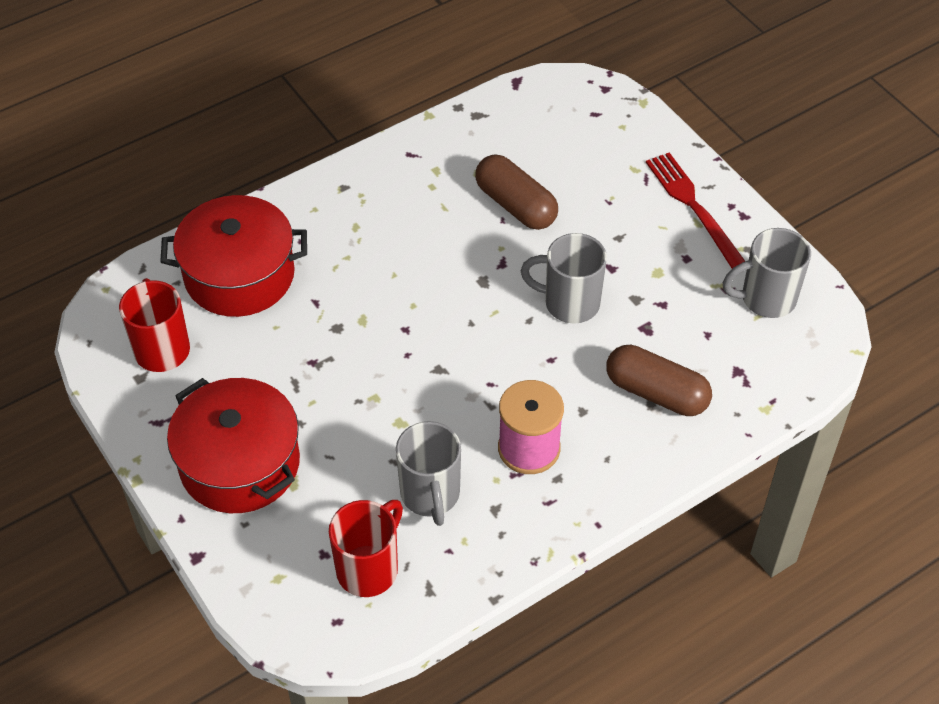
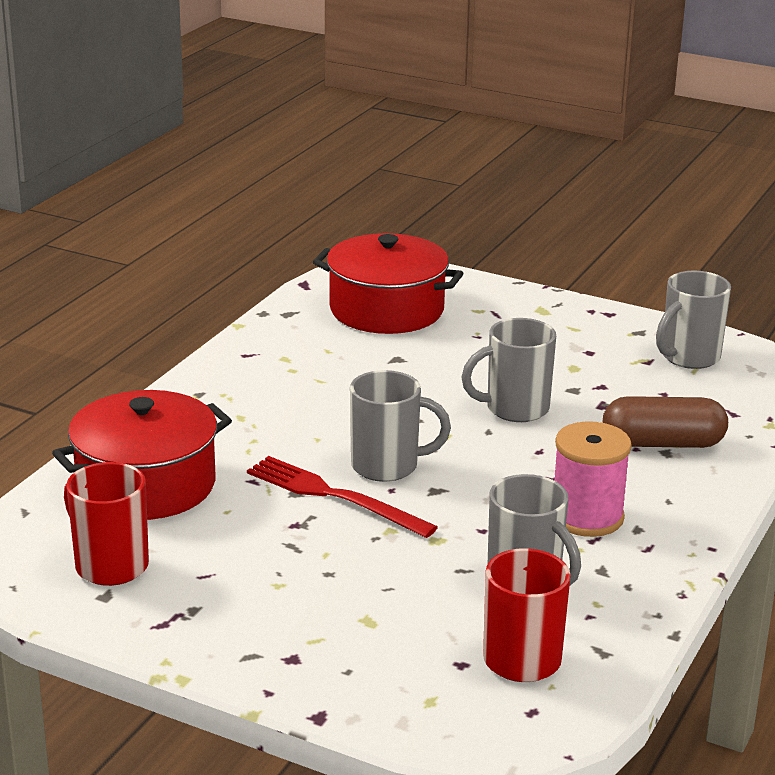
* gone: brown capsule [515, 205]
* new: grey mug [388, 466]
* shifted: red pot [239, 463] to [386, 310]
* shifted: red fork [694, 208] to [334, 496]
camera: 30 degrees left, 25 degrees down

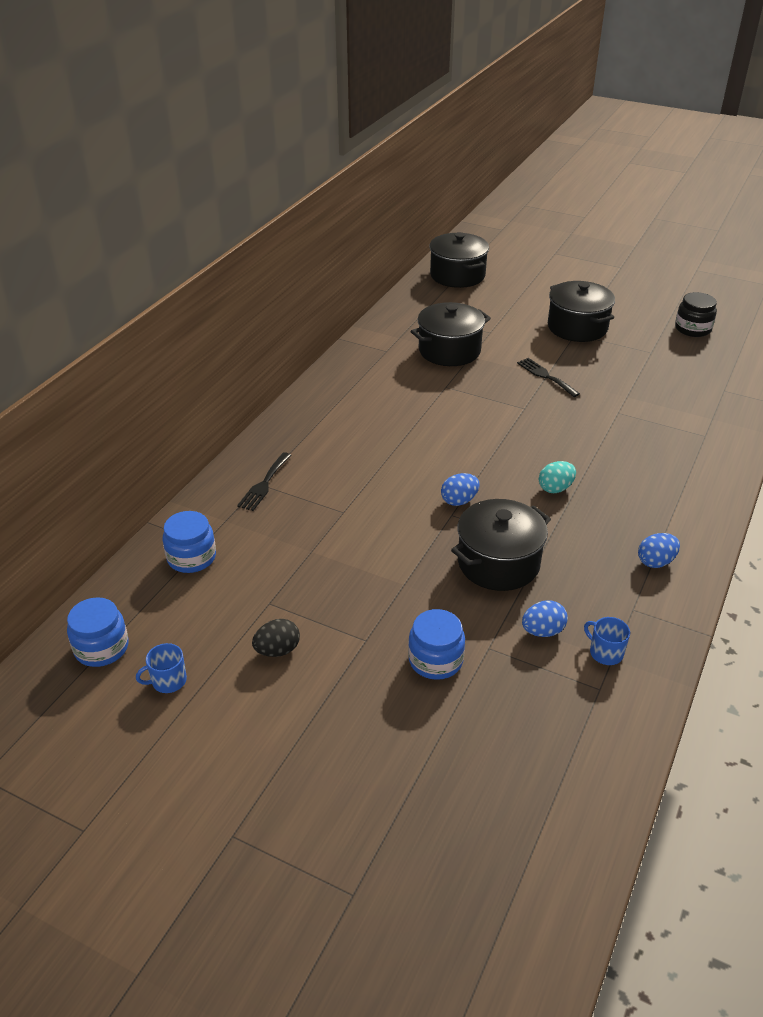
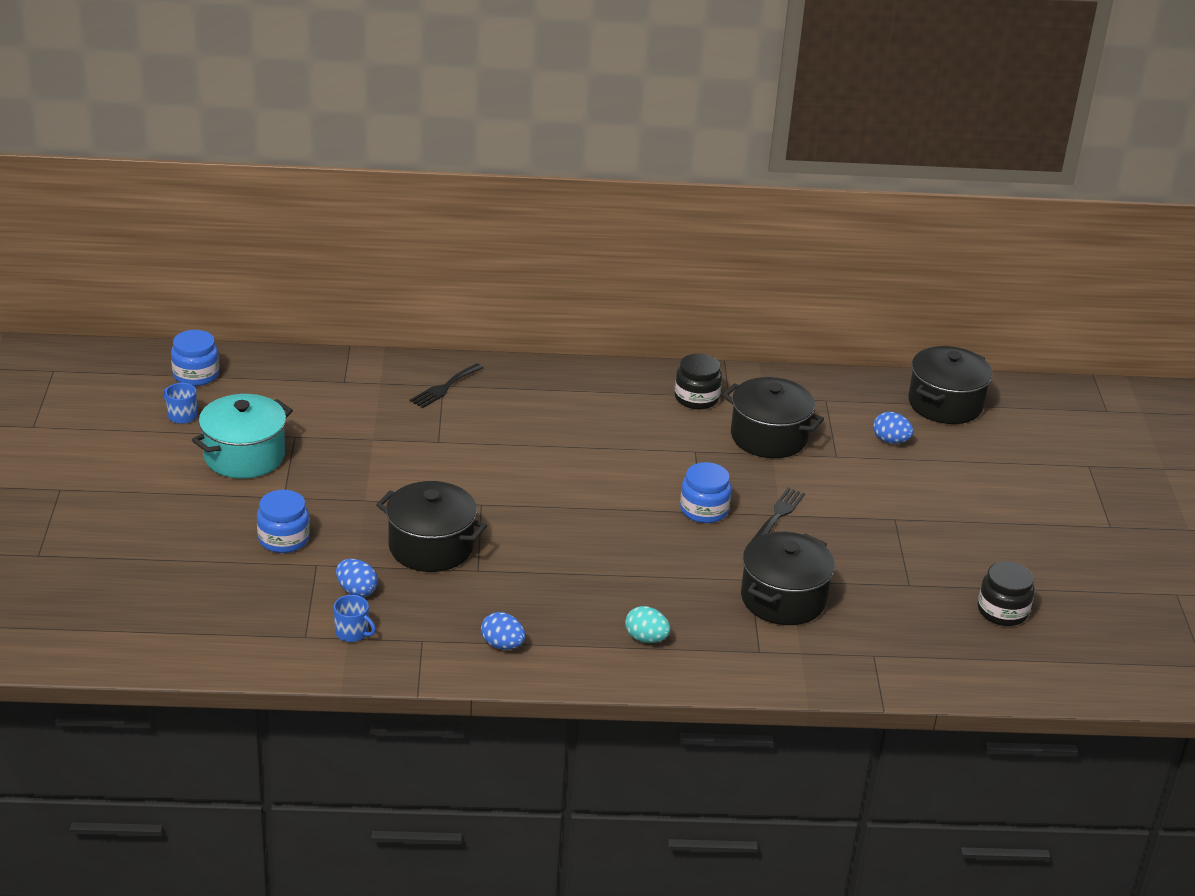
* new: black jar [696, 398]
* shifted: blue jar [191, 557] to [704, 510]
* shifted: blue egg [459, 501] to [890, 440]
* shifted: turquoise egg [555, 488] to [646, 638]
* shifted: black pot [577, 327] to [783, 599]
* swapped: black egg [277, 650] to turquoise pot [244, 456]
* rotated: black fork [264, 484] = [444, 387] 45 degrees counterclockwise
* rotated: blue mug [605, 652] = [352, 632] 105 degrees clockwise
camera: 60 degrees right, 5 degrees down

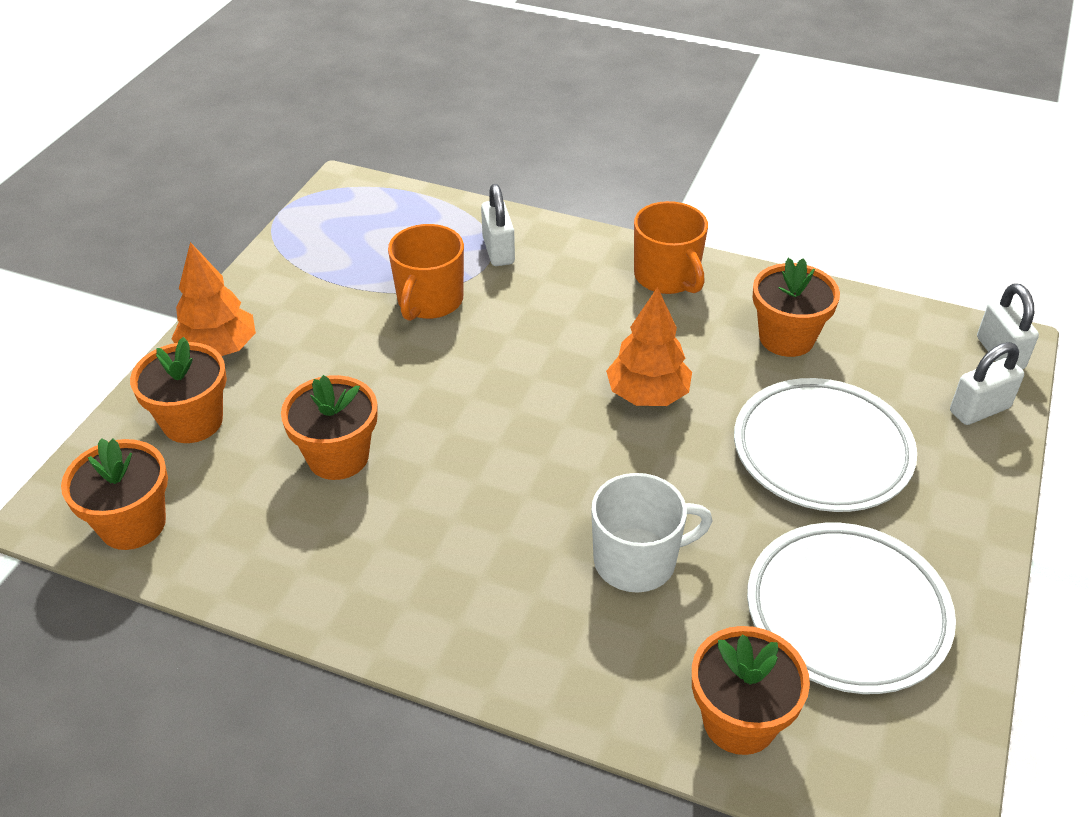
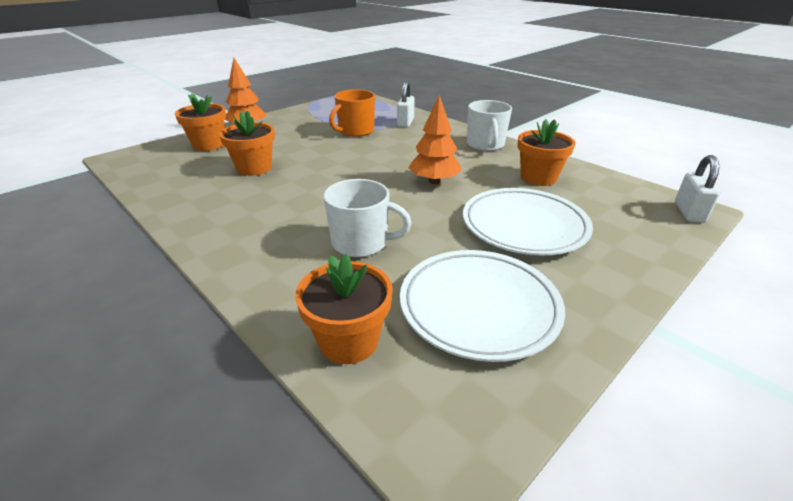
* gone: orange flower pot [133, 524]
* gone: white padlock [979, 410]
* repainted: orange mug [667, 277] to white mug [485, 145]
camera: 25 degrees right, 10 degrees down

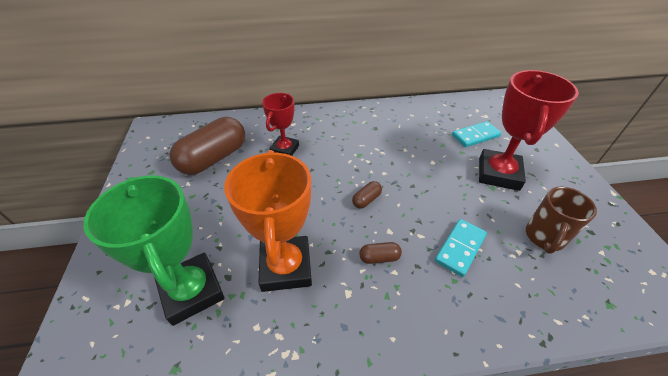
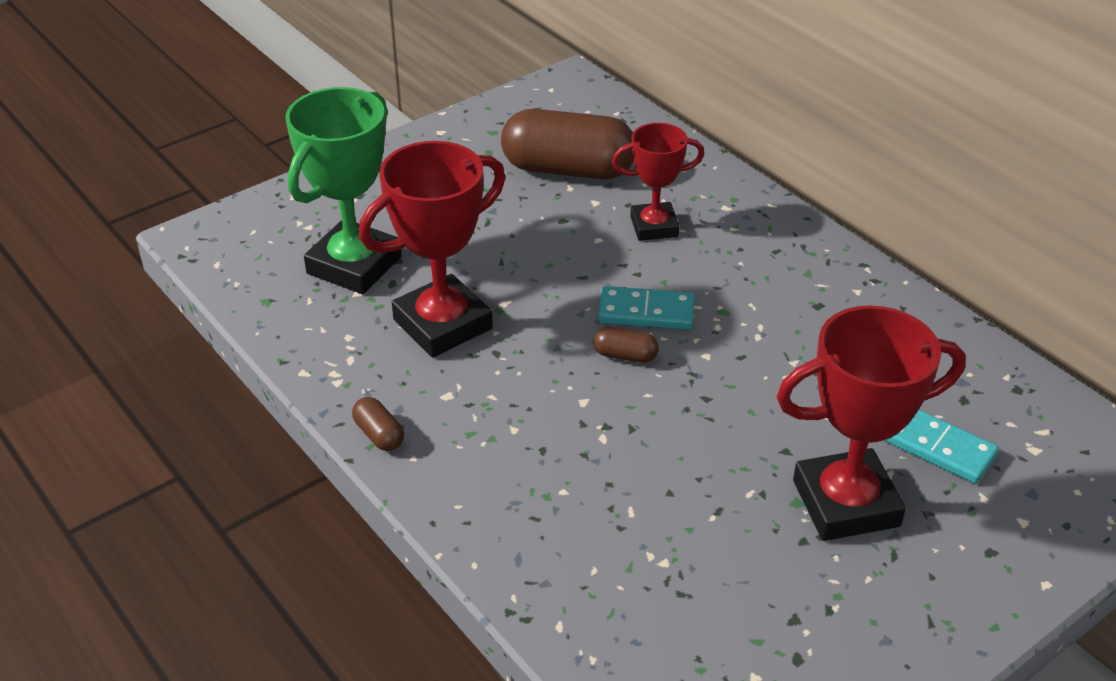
* gone: brown mug [544, 237]
* shifted: brown capsule [379, 258] to [379, 435]
* shifted: turquoise domino [460, 248] to [646, 312]
* repainted: orange trophy [286, 267] to red trophy [442, 324]
camera: 60 degrees right, 5 degrees down

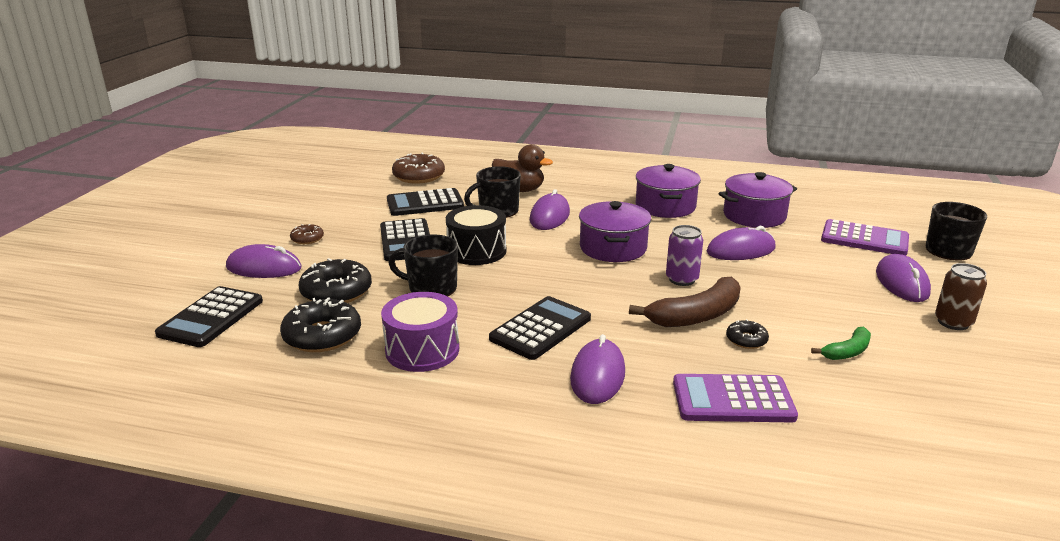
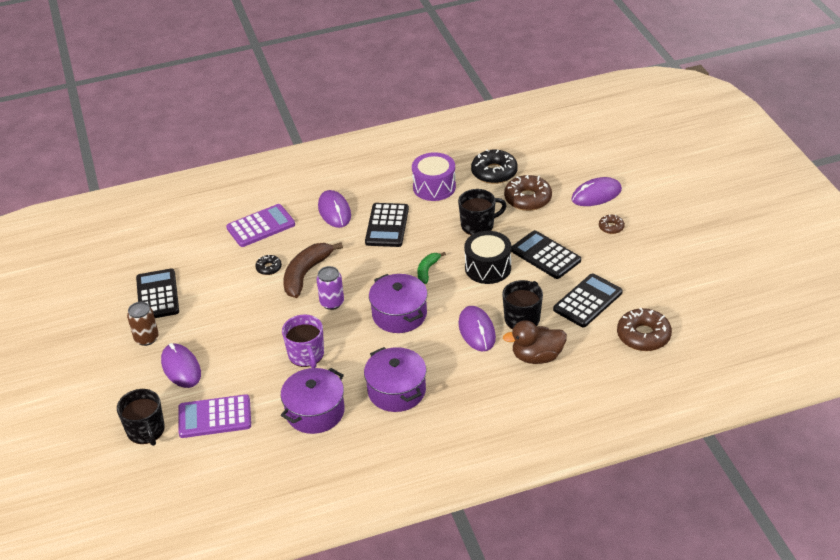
* shifted: black calculator [211, 317] to [157, 295]
* shifted: green banana [847, 351] to [427, 270]
* swapped: purple mouse [741, 250] to purple mug [306, 355]
* repainted: black donut [336, 292] to brown donut [528, 199]
camera: 150 degrees right, 15 degrees up

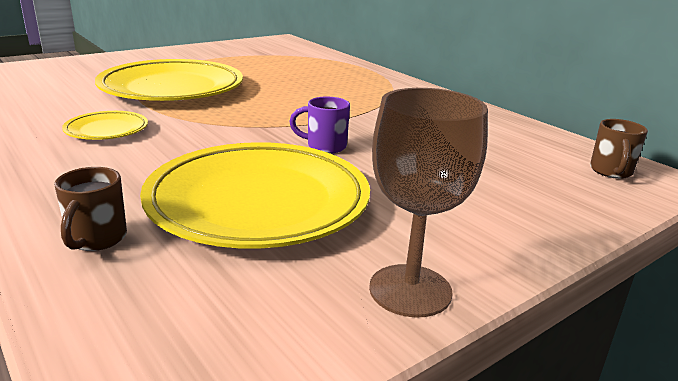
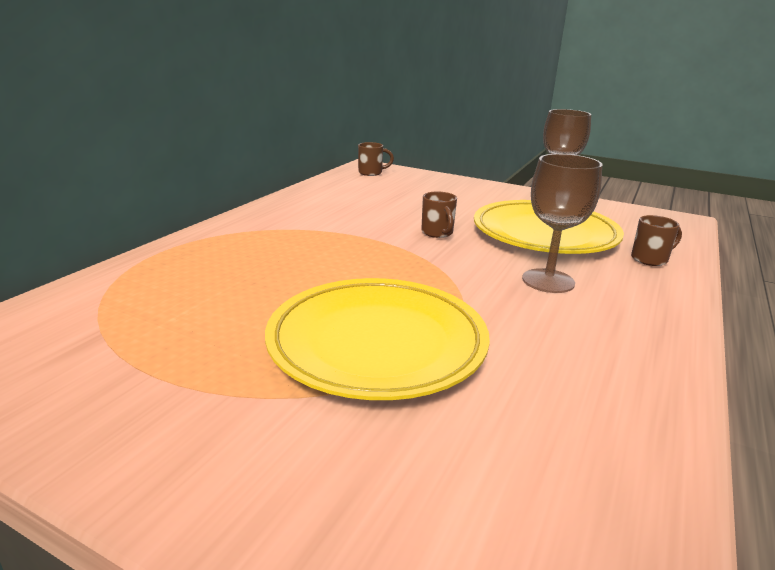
* gone: yellow plate [107, 130]
* new: brown goblet [548, 281]
* repainted: purple mug [325, 146] to brown mug [437, 233]
camera: 115 degrees left, 0 degrees up

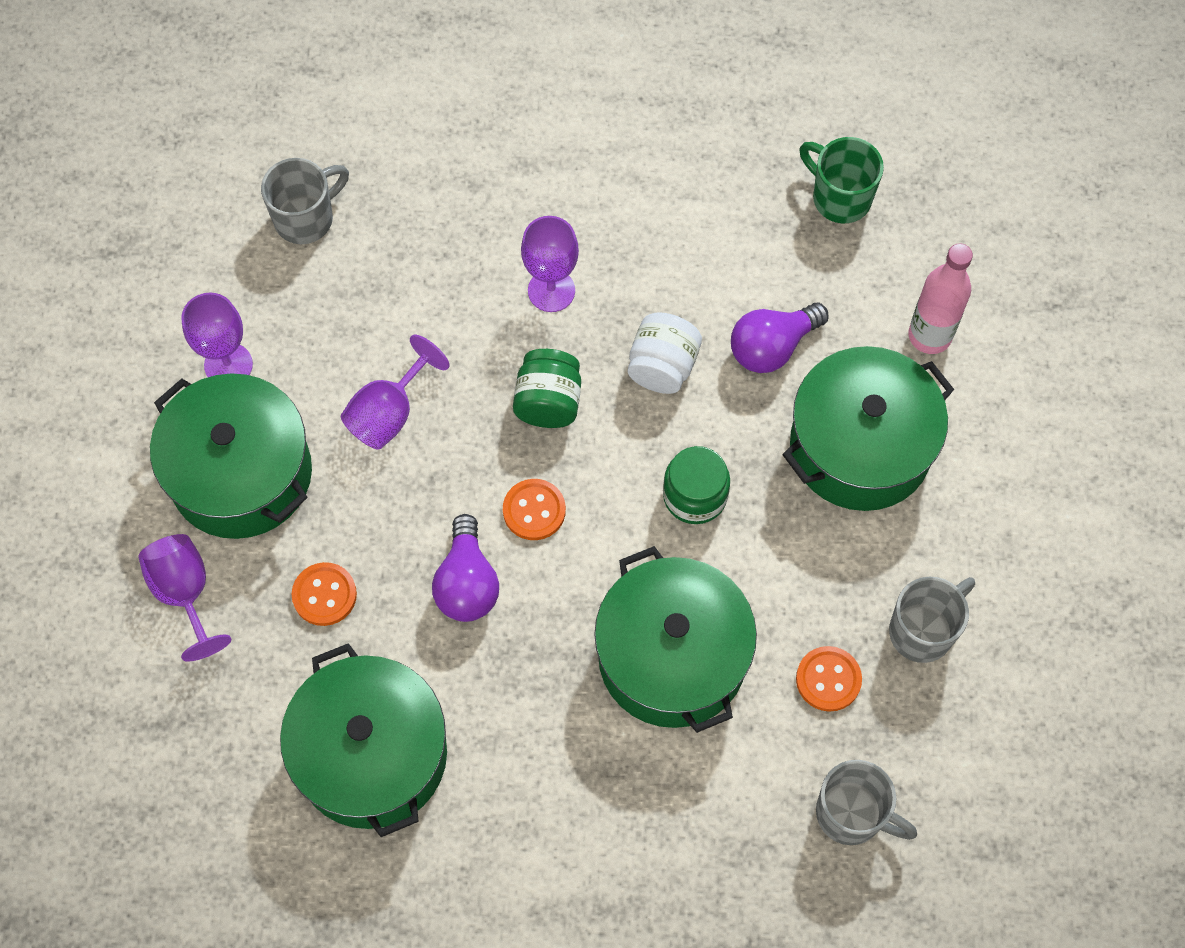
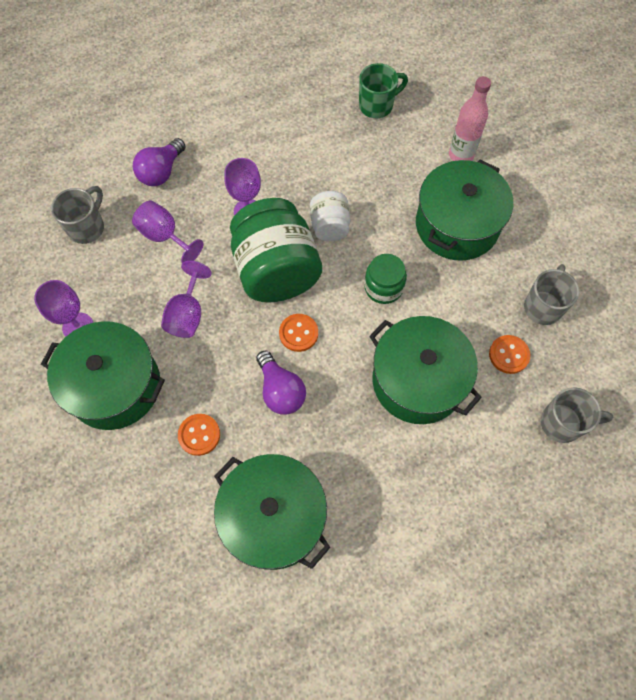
* shifted: purple goblet [185, 593] to [164, 236]
* shifted: purple light bulb [772, 347] to [161, 172]
* rotated: green mug [839, 197] = [377, 105] 135 degrees clockwise
* scaled: green jar [548, 402] = [276, 271] x1.97
camera: 25 degrees left, 0 degrees up

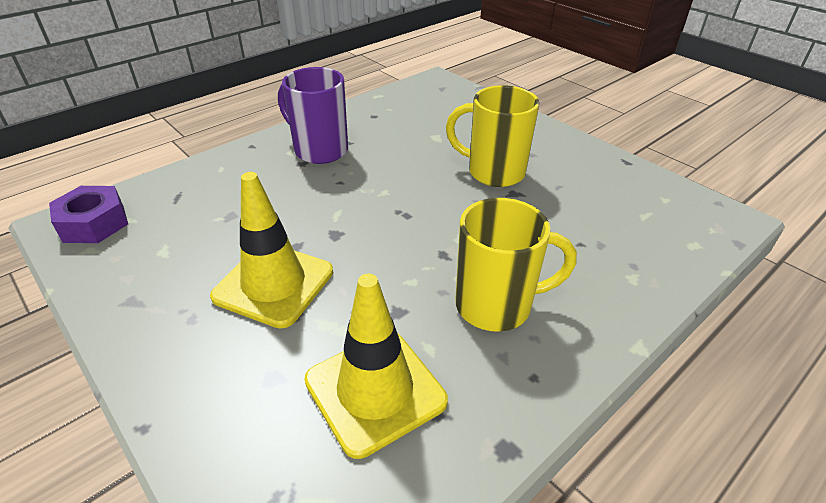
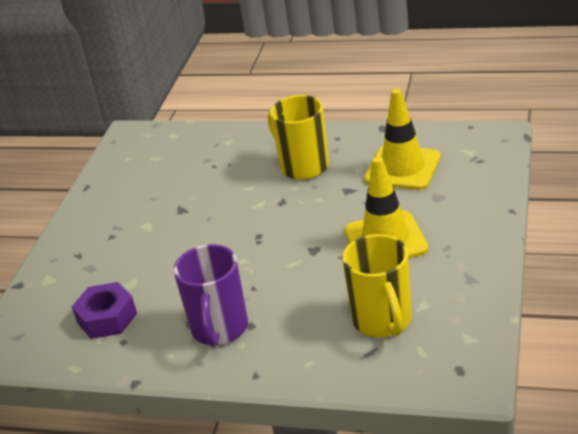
* shifted: purple nut [94, 223] to [107, 318]
* shifted: yellow mug [493, 172] to [383, 321]
camera: 120 degrees left, 5 degrees down

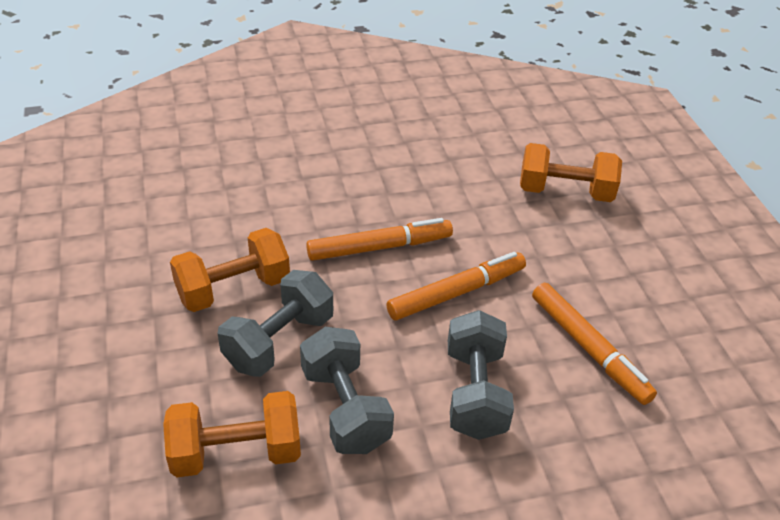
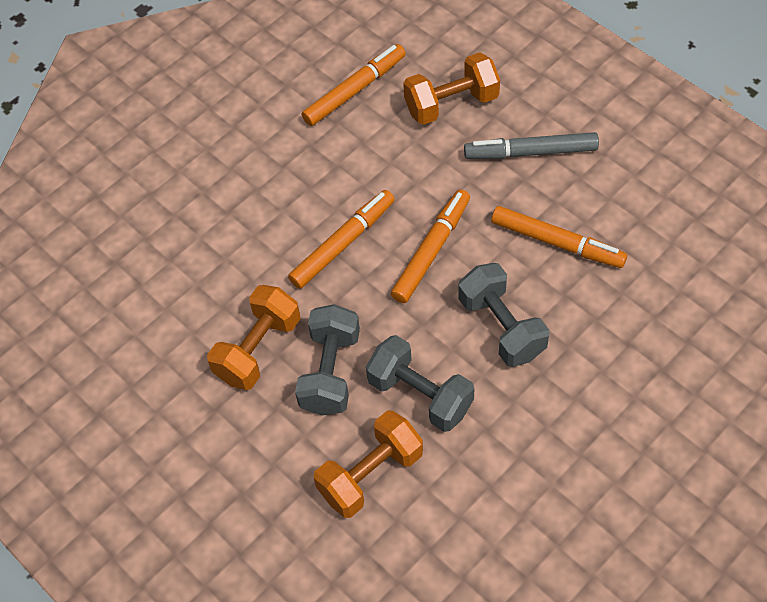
* new: orange marker [354, 90]
* new: grey marker [531, 152]
camera: 25 degrees left, 15 degrees up

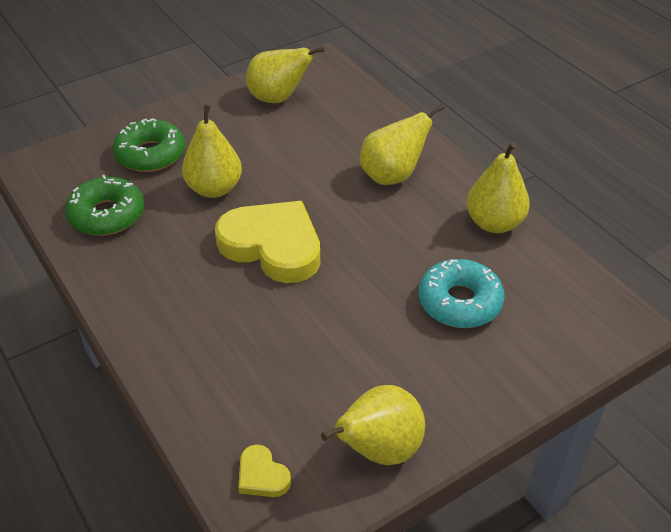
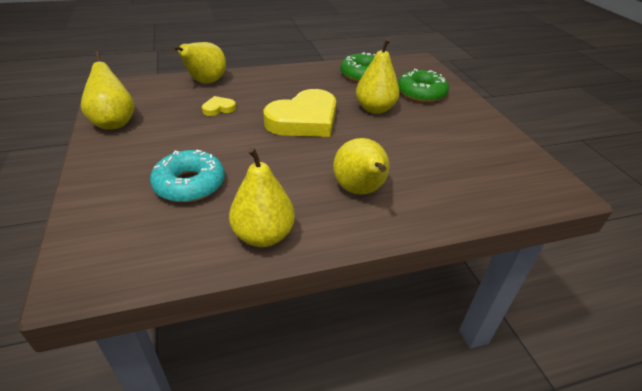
* shifted: yellow heart [262, 475] to [218, 108]
* shifted: yellow pear [278, 98] to [205, 82]
camera: 105 degrees right, 5 degrees down

